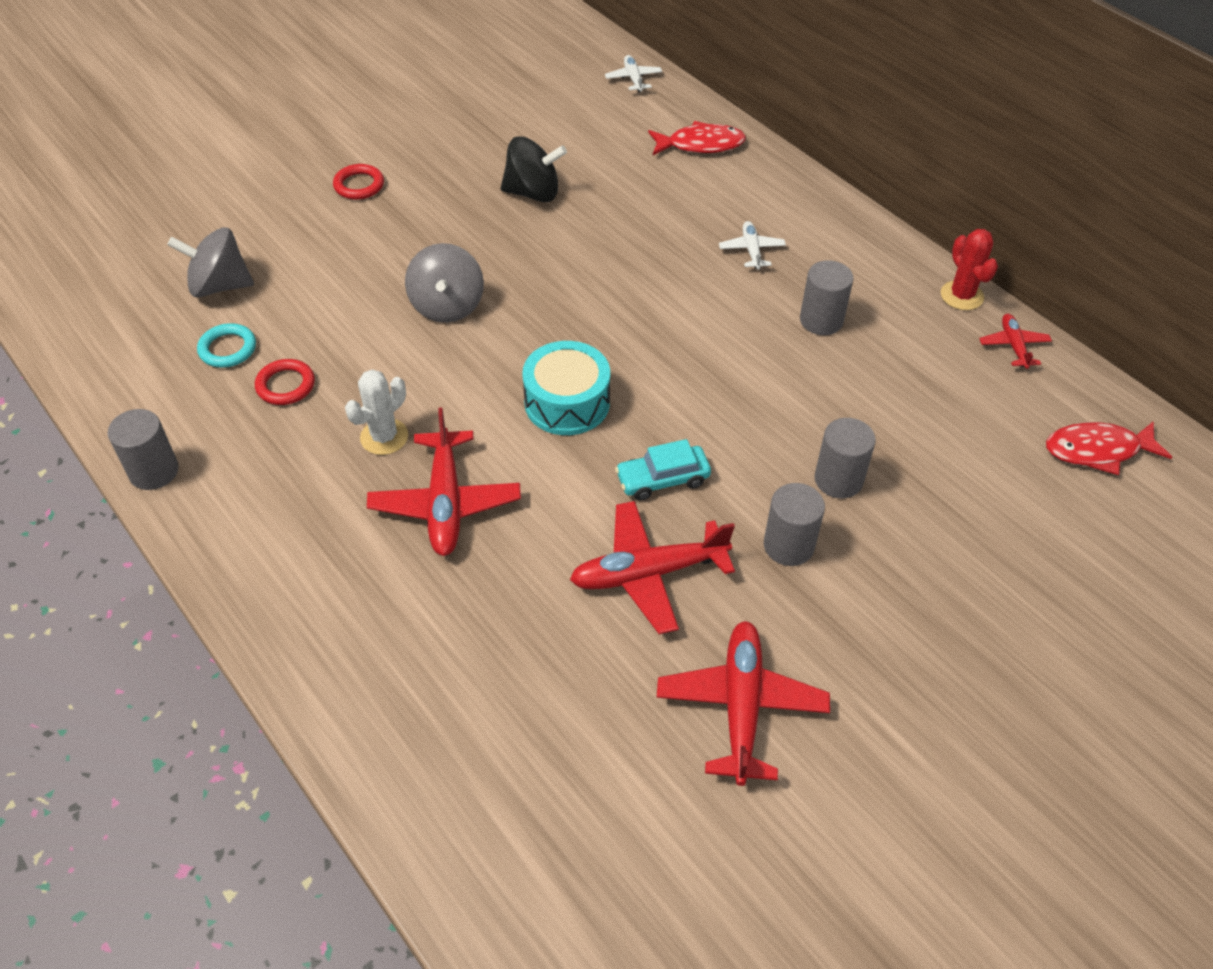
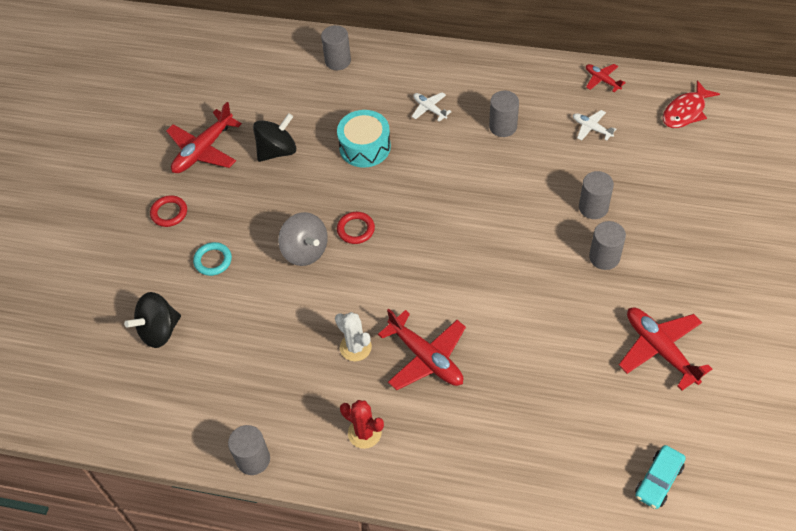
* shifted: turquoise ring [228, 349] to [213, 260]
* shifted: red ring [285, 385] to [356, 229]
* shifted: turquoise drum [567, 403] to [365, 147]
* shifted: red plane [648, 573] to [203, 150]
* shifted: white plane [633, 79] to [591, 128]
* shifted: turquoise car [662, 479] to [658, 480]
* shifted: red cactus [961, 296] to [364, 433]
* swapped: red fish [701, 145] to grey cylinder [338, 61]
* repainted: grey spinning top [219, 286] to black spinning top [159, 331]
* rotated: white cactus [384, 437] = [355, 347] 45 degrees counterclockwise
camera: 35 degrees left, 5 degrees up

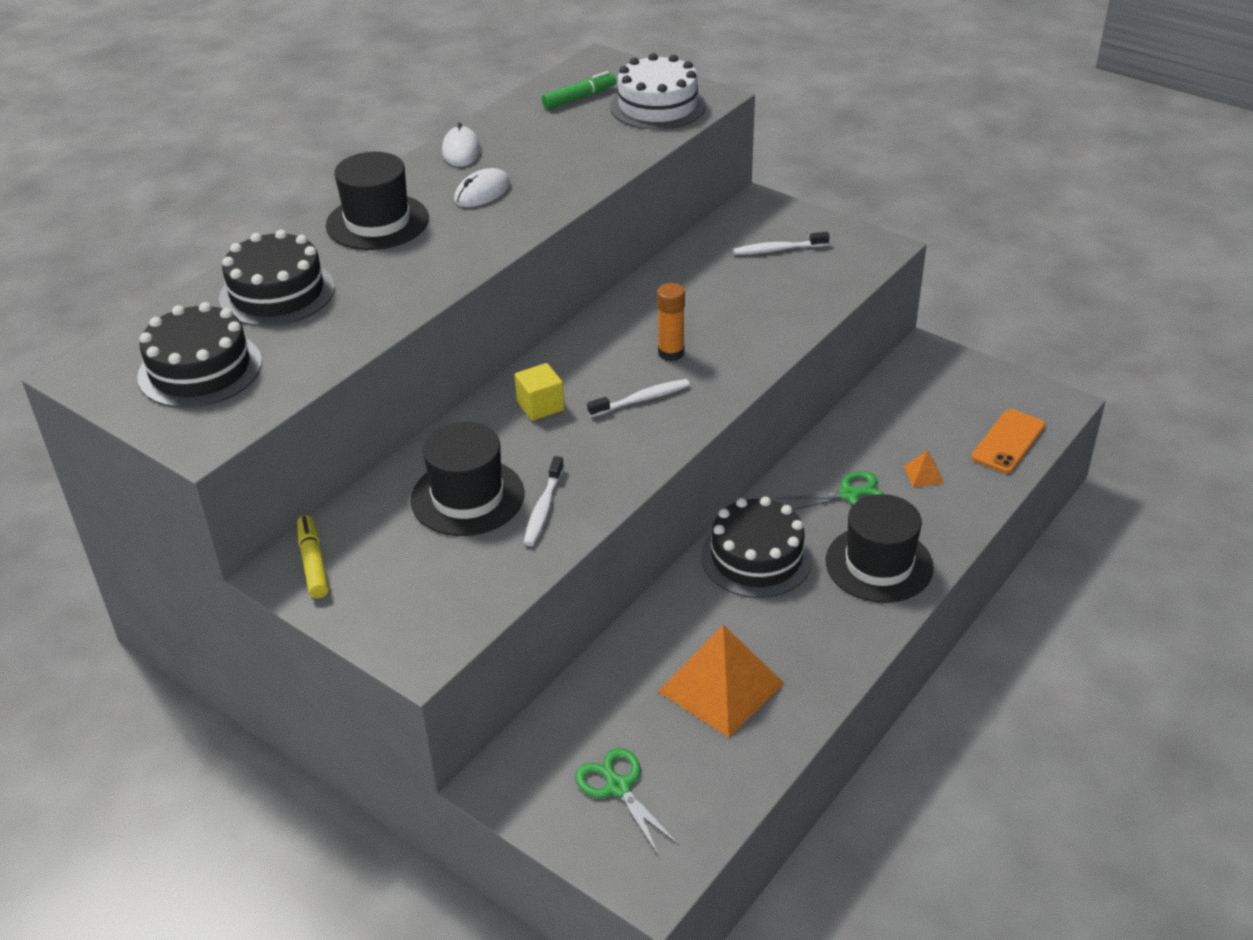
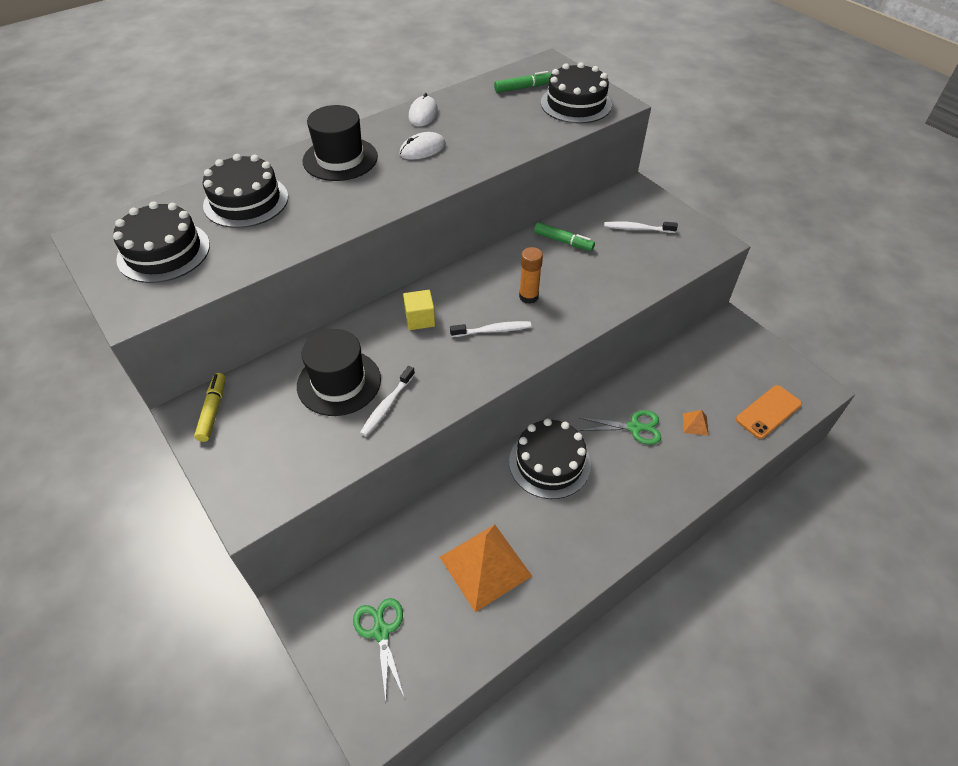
* gone: black hat [879, 564]
* new: green marker [563, 241]
* repainted: white cake [657, 106] to black cake [576, 104]
camera: 15 degrees right, 10 degrees up

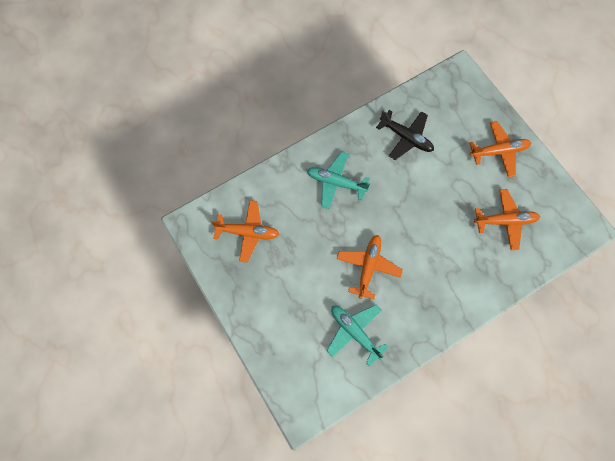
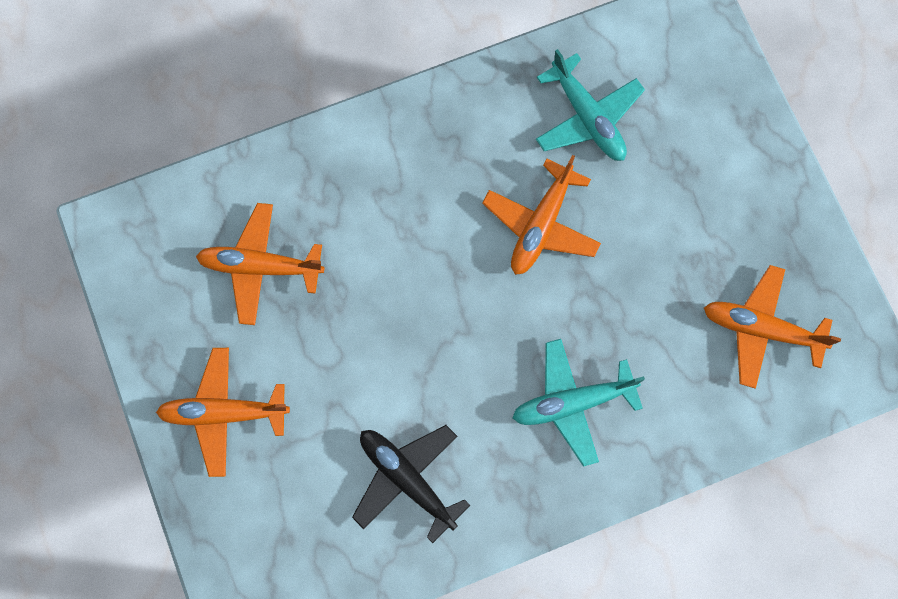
* rotated: turquoise plane [336, 183] = [572, 403] 135 degrees clockwise
camera: 170 degrees left, 5 degrees up

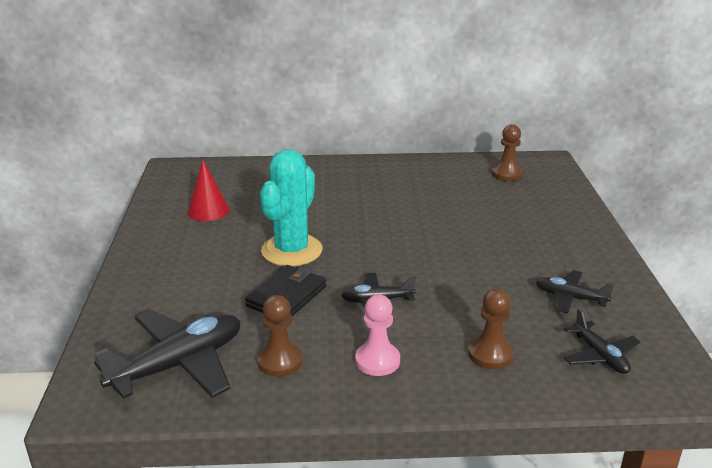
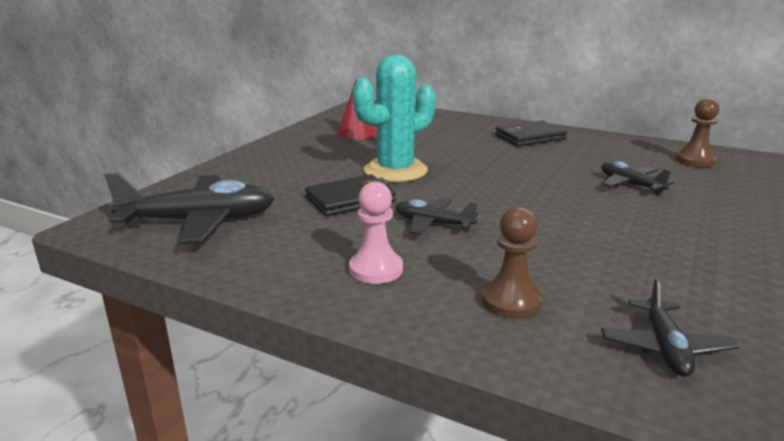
* gone: brown pawn [280, 361]
* new: black wallet [529, 137]
* shifted: black plane [570, 298] to [630, 185]
camera: 30 degrees right, 5 degrees down

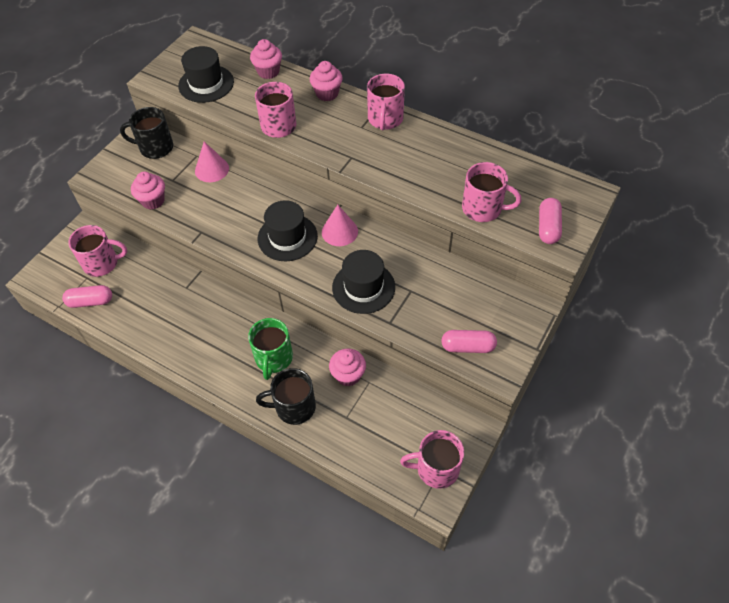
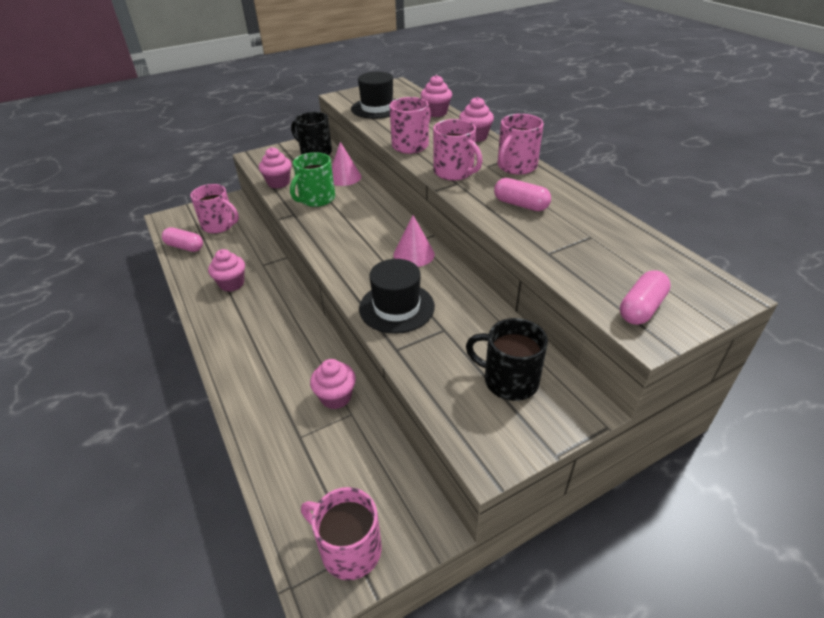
* gone: black hat [287, 237]
* new: pink cupcake [231, 284]
* shifted: green mug [273, 358] to [316, 199]
* shifted: black mug [294, 407] to [509, 380]
* shifted: pink capsule [468, 347] to [520, 204]
* shifted: pink mug [483, 208] to [454, 172]
camera: 30 degrees right, 15 degrees down

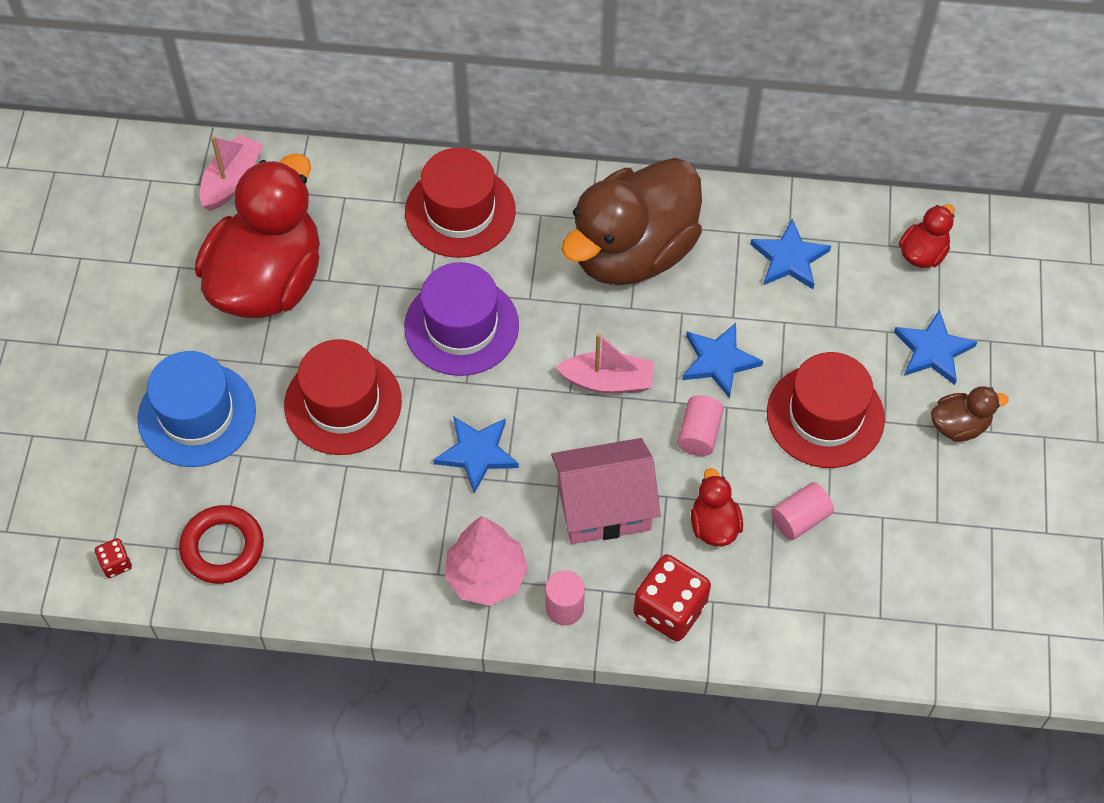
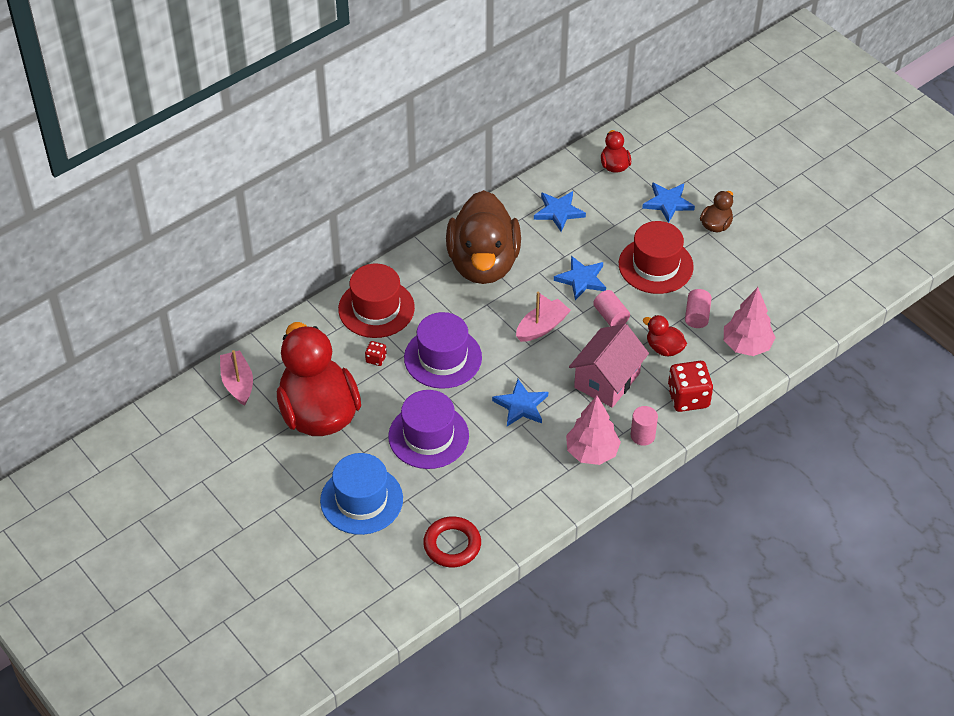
* new: pink tree [746, 345]
* shifted: red dice [116, 563] to [376, 359]
* repainted: red hat [343, 403] to purple hat [428, 436]
camera: 45 degrees left, 10 degrees down

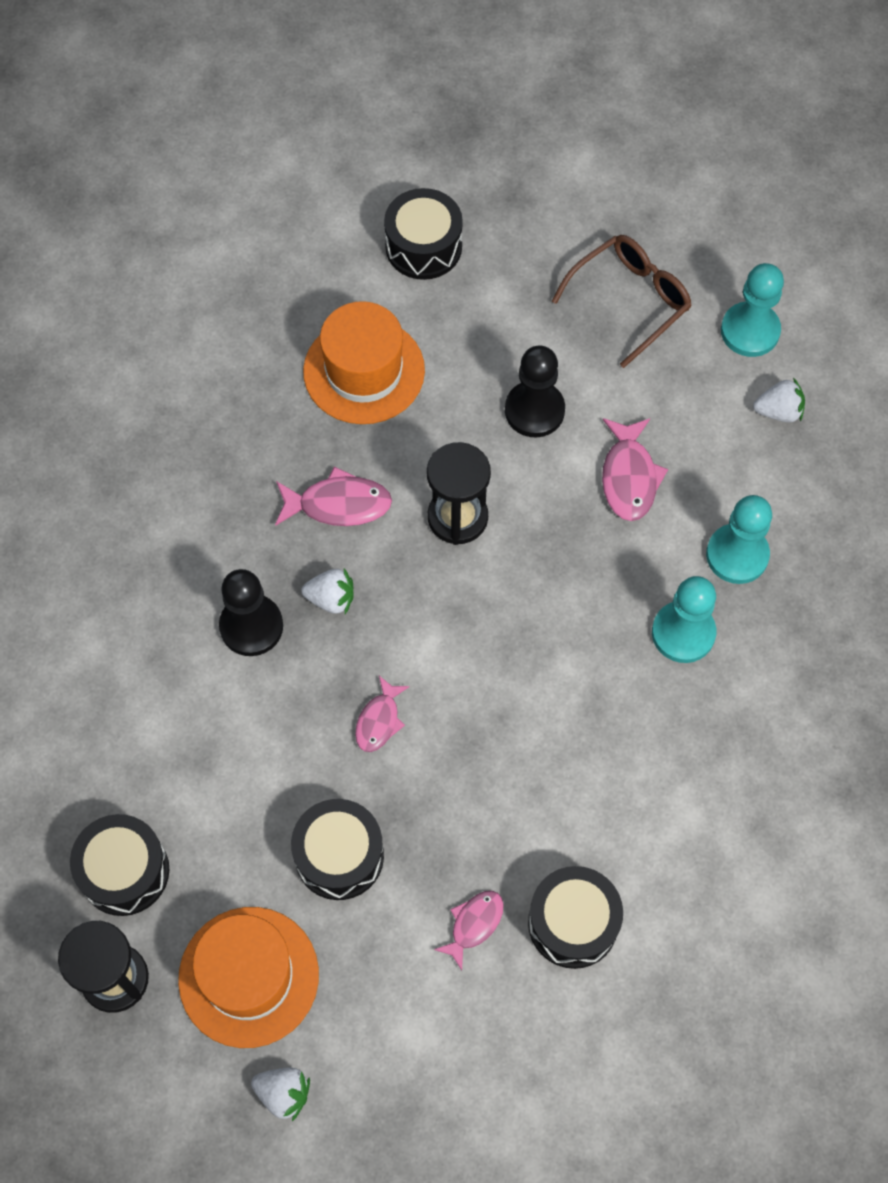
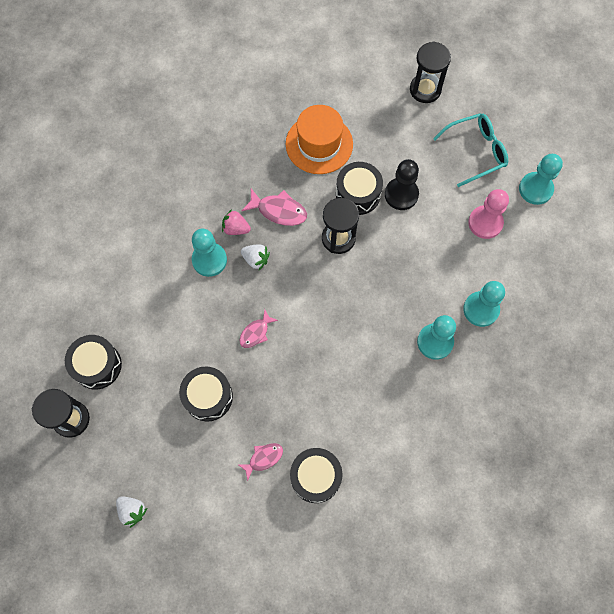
* gone: orange hat [248, 976]
* gone: pink fish [629, 477]
* gone: white strawberry [778, 411]
* new: pink strawberry [236, 228]
* new: black hourglass [425, 90]
* new: pink pawn [485, 223]
* shifted: black drum [423, 247] to [358, 194]
* repainted: black pawn [251, 626] to turquoise pawn [209, 260]
* repainted: brown glasses [630, 300] to turquoise glasses [476, 151]
camera: 20 degrees right, 5 degrees up

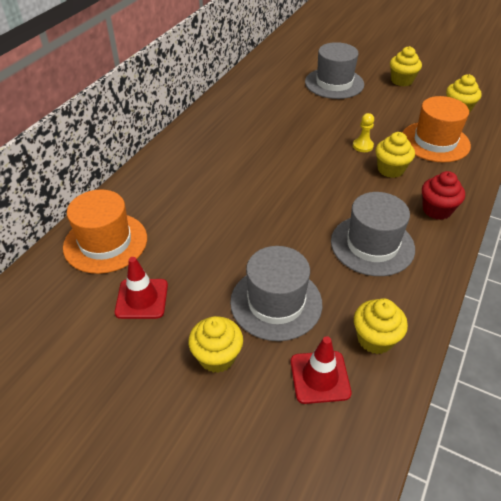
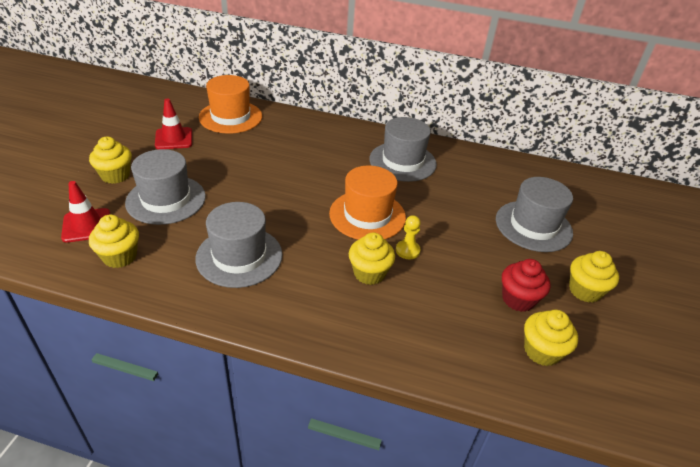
* new: grey hat [402, 161]
* shifted: orange hat [435, 142] to [367, 215]
* shifted: red cupcake [437, 210] to [518, 299]
camera: 75 degrees right, 5 degrees down

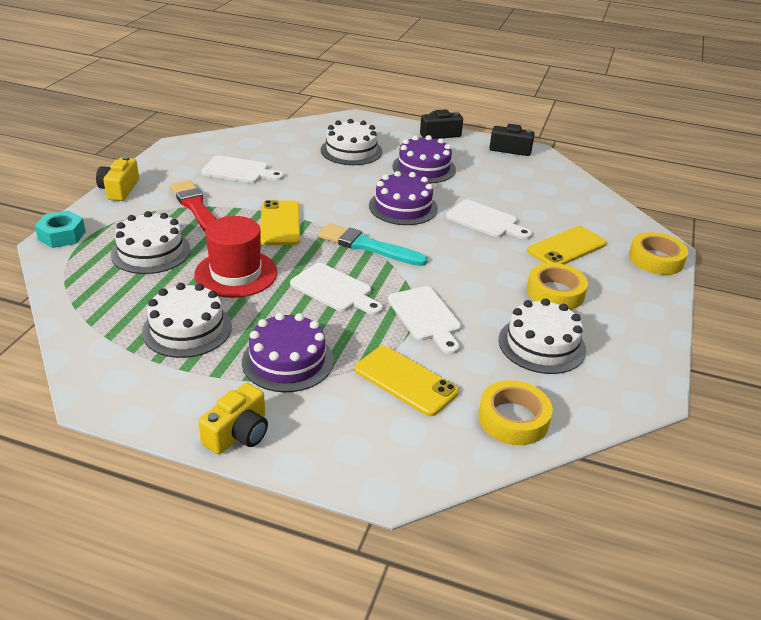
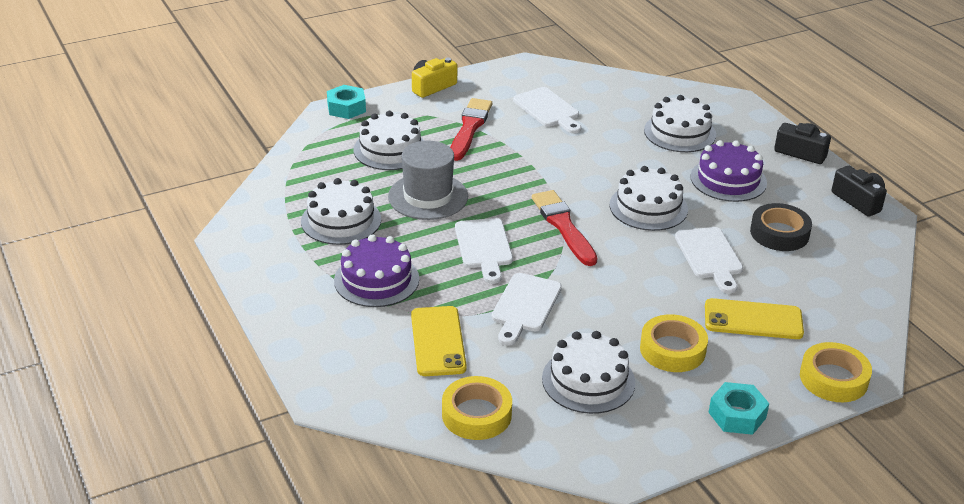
* gone: yellow camera [238, 433]
* gone: yellow phone [280, 223]
* new: turquoise nut [737, 415]
* new: black tape [779, 233]
* repainted: red hat [236, 273] to grey hat [428, 196]
* repainted: turquoise brush [368, 246] to red brush [564, 226]
* repainted: purple cake [403, 207] to white cake [648, 207]
camera: 45 degrees right, 0 degrees up

